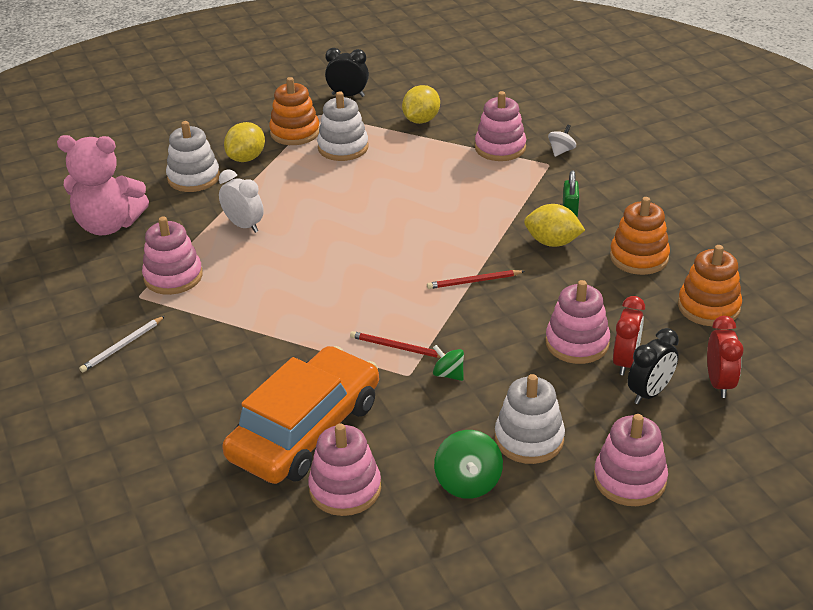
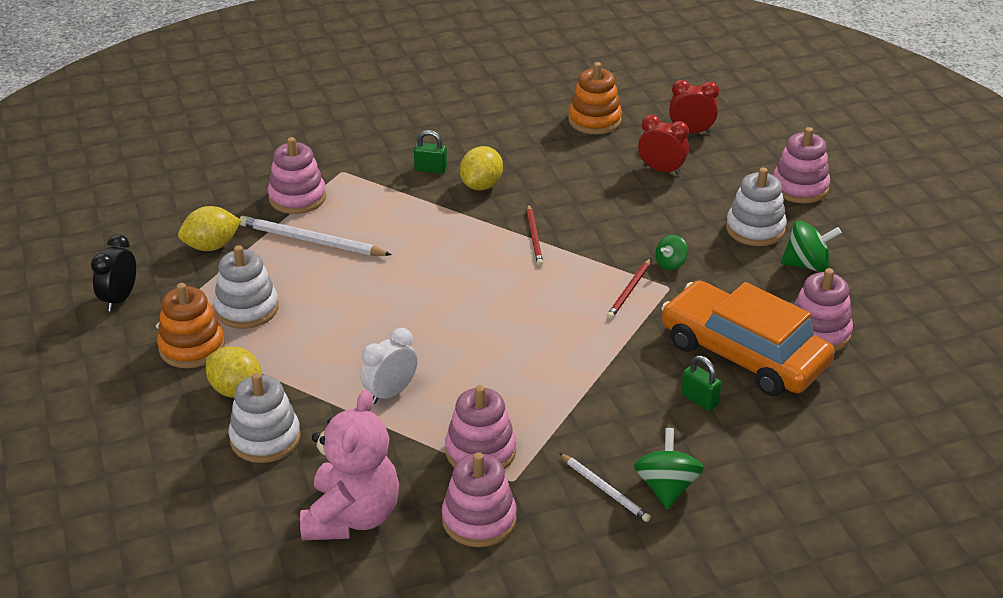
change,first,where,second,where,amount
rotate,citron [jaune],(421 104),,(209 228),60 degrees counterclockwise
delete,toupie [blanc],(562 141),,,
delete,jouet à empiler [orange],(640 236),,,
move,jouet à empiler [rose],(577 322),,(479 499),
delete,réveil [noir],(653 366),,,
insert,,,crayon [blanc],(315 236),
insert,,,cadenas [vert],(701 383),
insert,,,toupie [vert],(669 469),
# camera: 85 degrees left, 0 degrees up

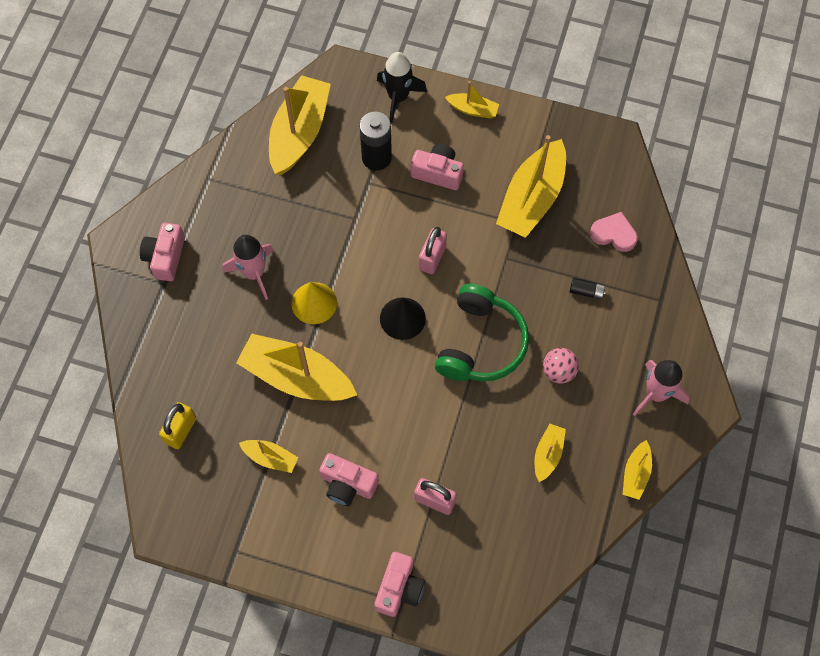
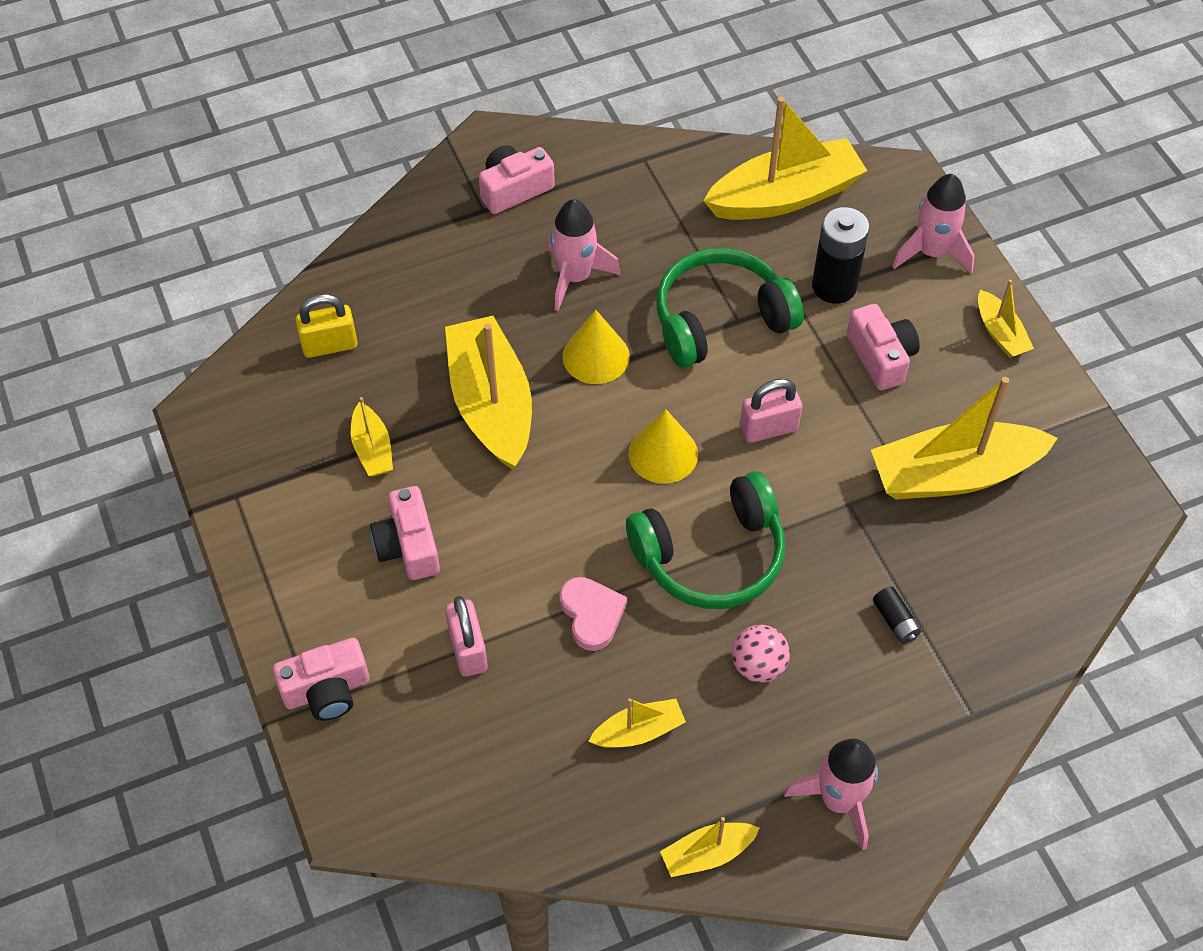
change,first,where,second,where,amount
recolor,fusée [noir],(402 87),fusée [rose],(933 223),
move,cœur [rose],(614 232),,(593 614),
recolor,cône [noir],(403 318),cône [jaune],(663 446),
insert,,,casque audio [vert],(730 308),
# camera: 50 degrees right, 10 degrees down

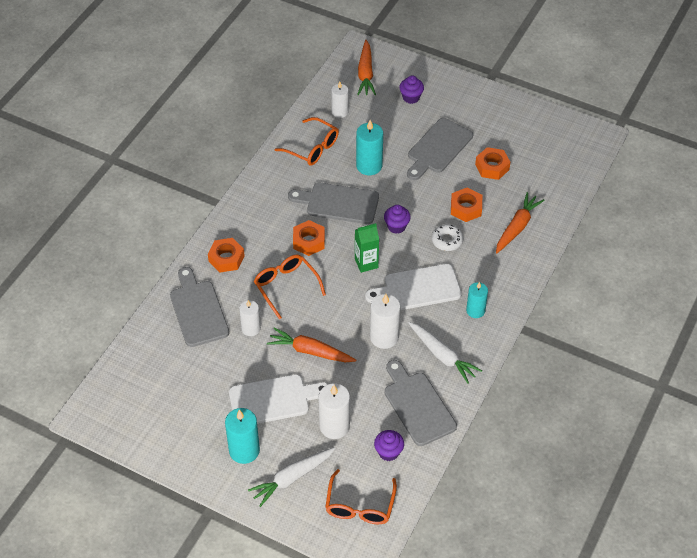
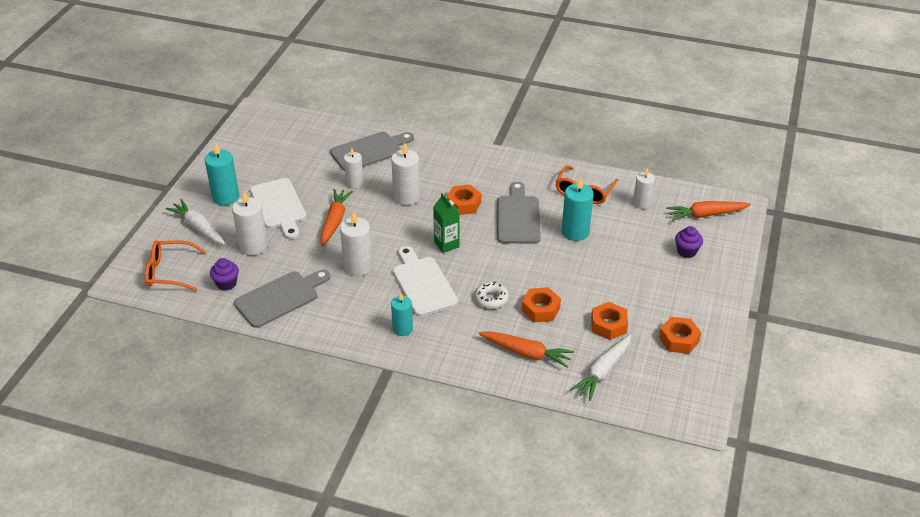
change,first,where,second,where,amount
delete,planche à découper [gris],(440 149),,,
delete,muffin [violet],(397 219),,,
move,écrou [orange],(226 255),,(680 335),
replace,lunettes [orange],(290 286),bougie [blanc],(405 173),
move,carotte [blanc],(445 353),,(600 367),
# camera: 80 degrees right, 10 degrees down

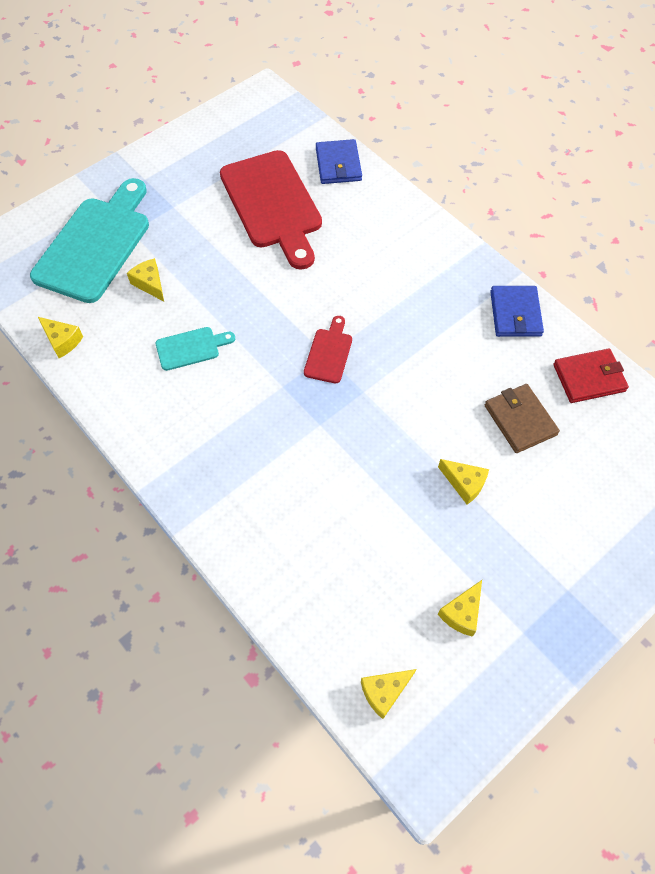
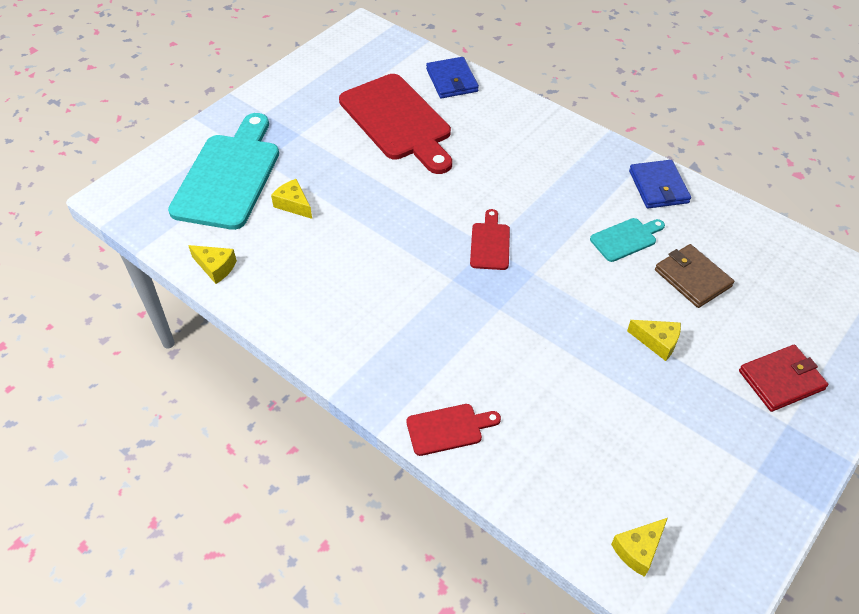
change,first,where,second,where,amount
move,planche à découper [turquoise],(195 349),,(627 240),
move,portefeuille [rouge],(591 375),,(783 378),
delete,fromage [jaune],(460 608),,,
insert,,,planche à découper [rouge],(454 430),
# camera: 10 degrees left, 10 degrees down

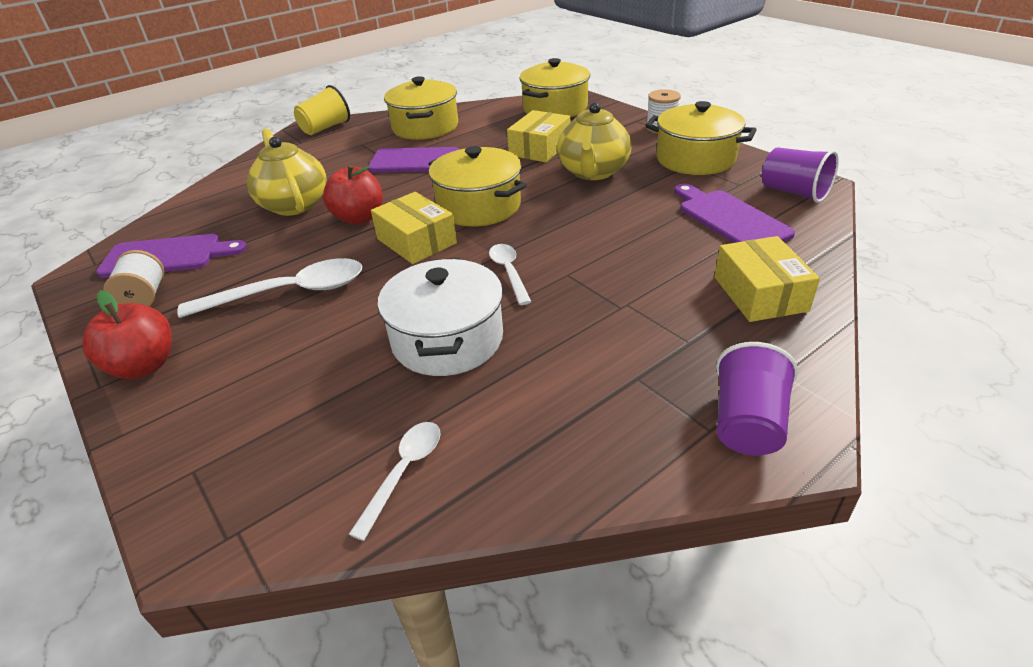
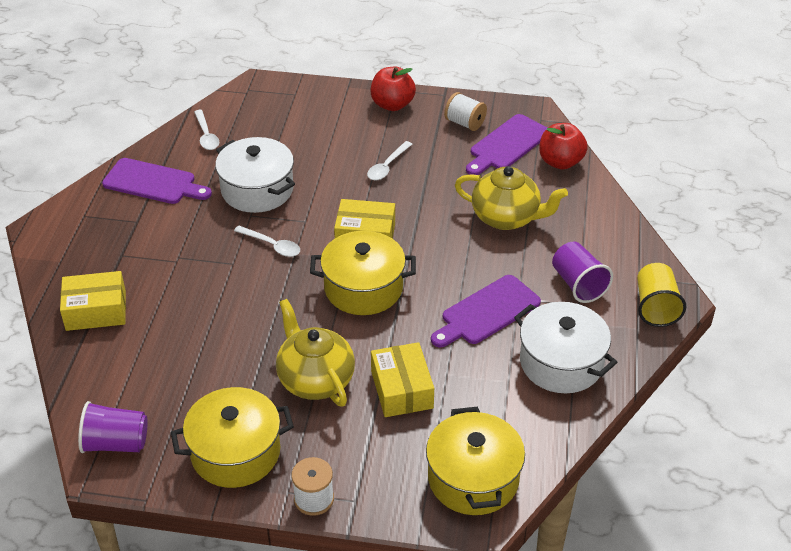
change,first,where,second,where,amount
recolor,marmite [jaune],(421 108),marmite [blanc],(565 347),
move,pomme [rouge],(353 195),,(563 146),
move,planche à découper [violet],(734 213),,(157 181),
rotate,boîte [jaune],(767 279),,(93 301),45 degrees counterclockwise
resize,cuillère [blanc],(270 288),,(389 160),x0.57
move,gobelet [violet],(757 399),,(582 272),
# camera: 135 degrees right, 5 degrees up

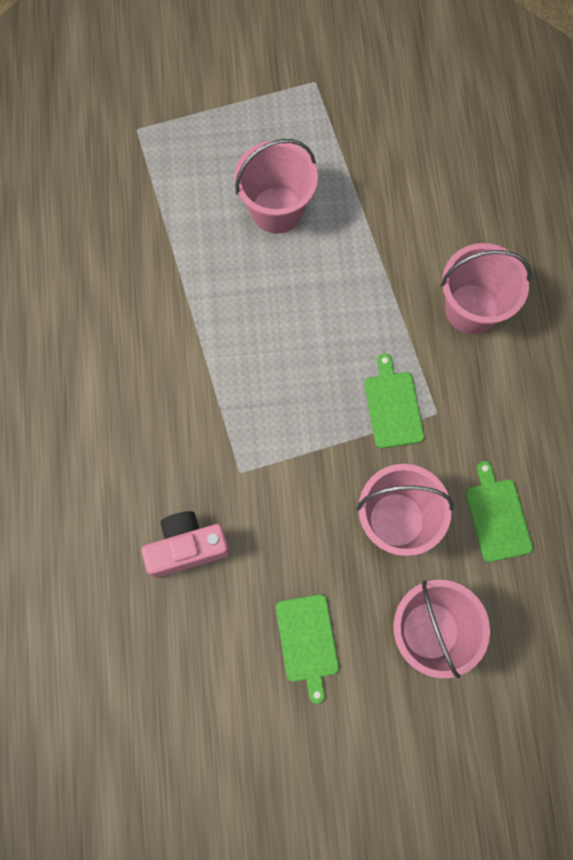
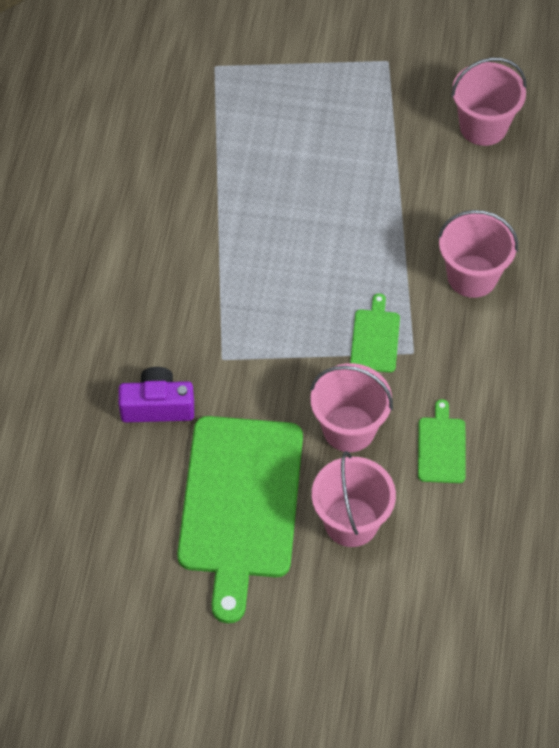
change,first,where,second,where,amount
move,seau [rose],(276 186),,(489 102),
recolor,appareil photo [rose],(185 544),appareil photo [violet],(156 394),
resize,planche à découper [vert],(307 649),,(240 519),x2.34
# camera: 15 degrees right, 15 degrees down

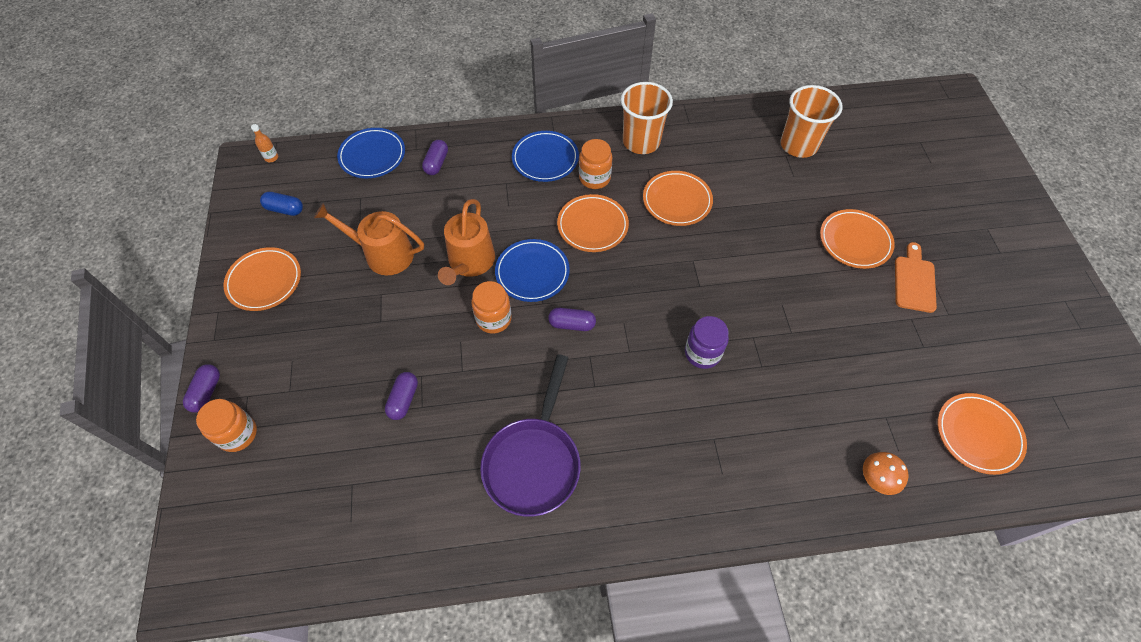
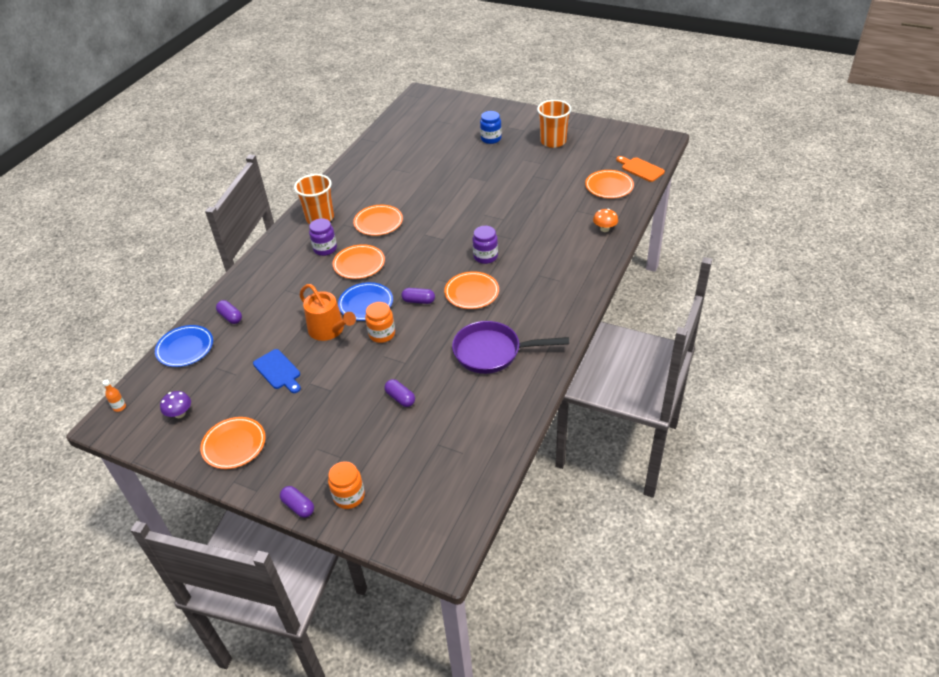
change,first,where,second,where,amount
move,gobelet [orange],(811 121),,(554 124),
delete,assiette [bleu],(545 156),,,
recolor,bocal [orange],(595 164),bocal [violet],(323 237),
replace,gélule [bleu],(281 204),champignon [violet],(175 404),
replace,arrosoir [orange],(369 239),planche à découper [bleu],(277 371),
move,assiette [orange],(857 239),,(471 290),
move,planche à découper [orange],(916 277),,(640 169),
rotate,gélule [violet],(572 319),,(418 296),60 degrees clockwise
rotate,poêle [violet],(530 435),,(510 347),135 degrees clockwise
insert,,,bocal [bleu],(491 127),
# camera: 55 degrees left, 15 degrees down

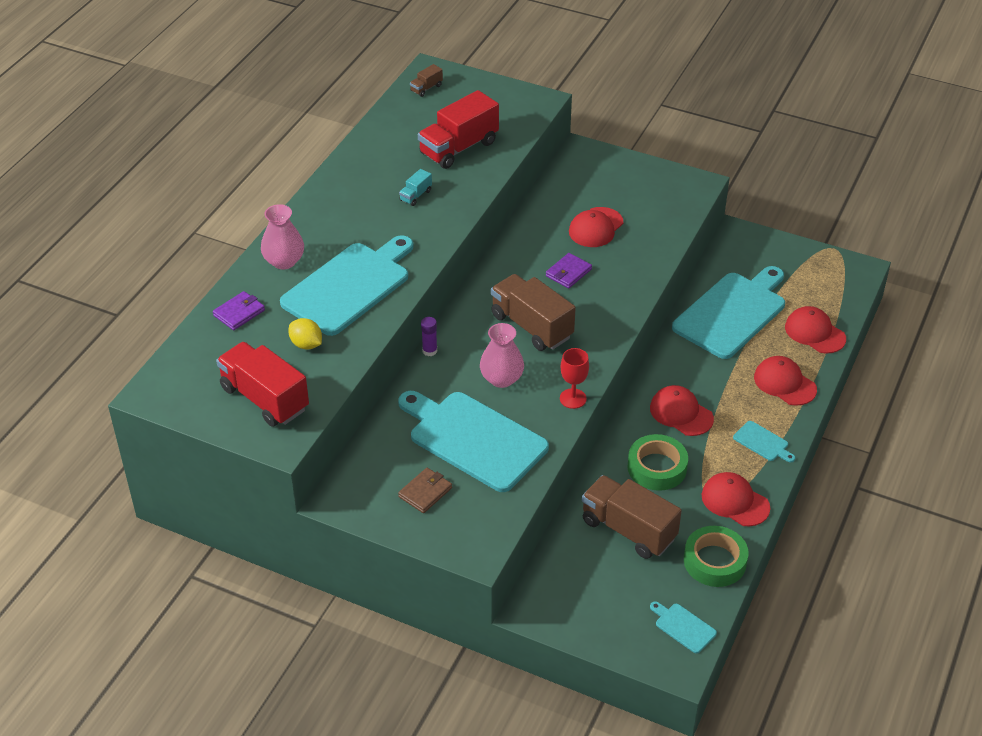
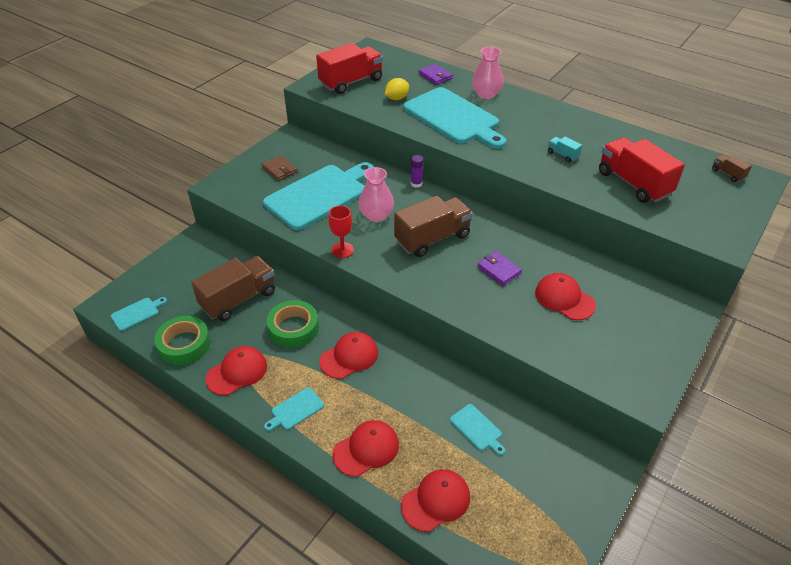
change,first,where,second,where,amount
resize,planche à découper [turquoise],(728 312),,(477 429),x0.41
# camera: 100 degrees right, 0 degrees up

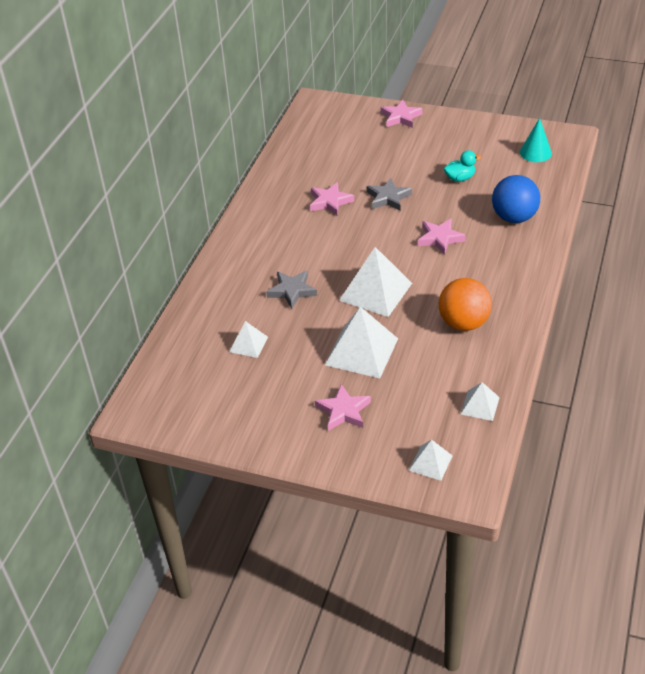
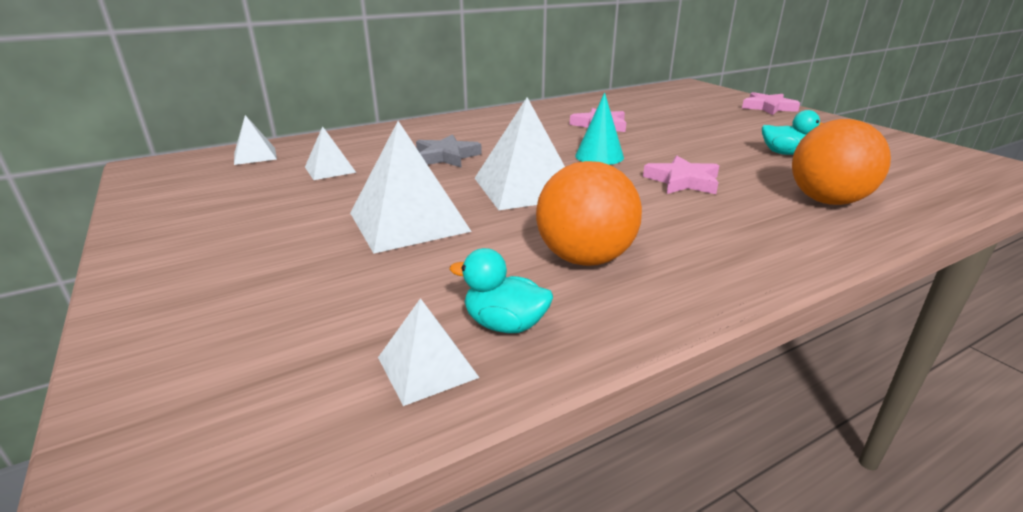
change,first,where,second,where,amount
move,cône [turquoise],(536 140),,(599 128),
recolor,balle [bleu],(516 199),balle [orange],(841 162),
delete,étoile [gris],(389 194),,,
delete,étoile [rose],(343 407),,,
move,pyramide [blanc],(431 460),,(255 140),
insert,,,canard [turquoise],(501 290),
# camera: 40 degrees right, 15 degrees down

